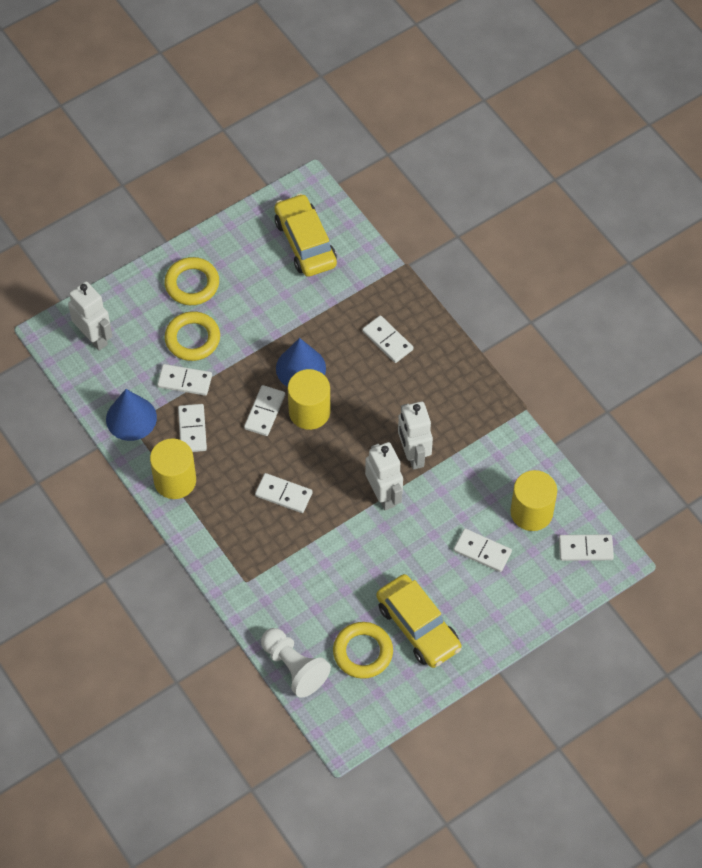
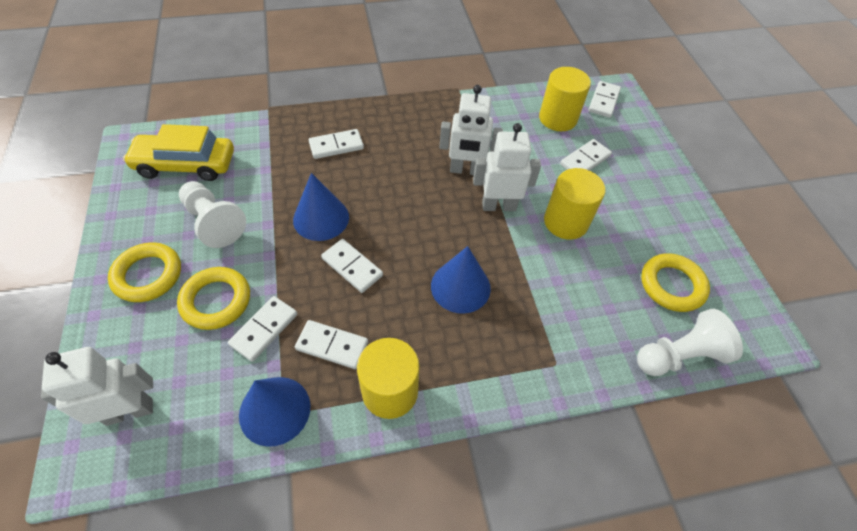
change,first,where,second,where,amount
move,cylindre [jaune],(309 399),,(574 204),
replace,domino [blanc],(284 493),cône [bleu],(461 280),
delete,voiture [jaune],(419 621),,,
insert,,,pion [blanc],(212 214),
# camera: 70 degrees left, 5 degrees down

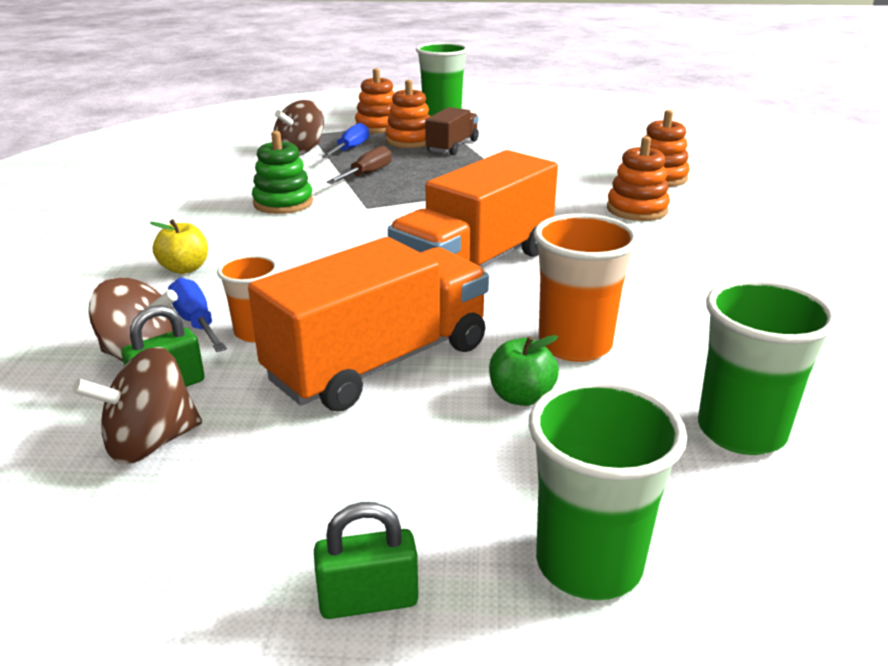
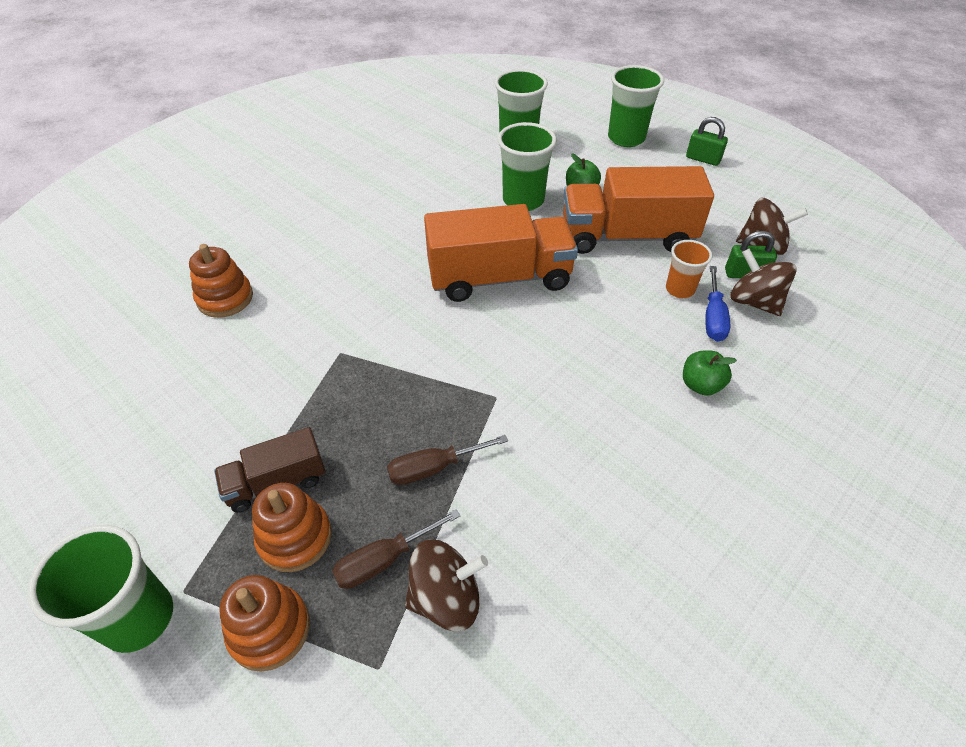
change,first,where,second,where,amount
recolor,tournevis [bleu],(345 140),tournevis [marron],(396 549),
delete,jouet à empiler [vert],(282 172),,,
delete,jouet à empiler [orange],(638 178),,,
recolor,gobelet [orange],(586 287),gobelet [vert],(527 166),
recolor,pomme [jaune],(179 246),pomme [vert],(710 373),
# camera: 140 degrees left, 20 degrees up

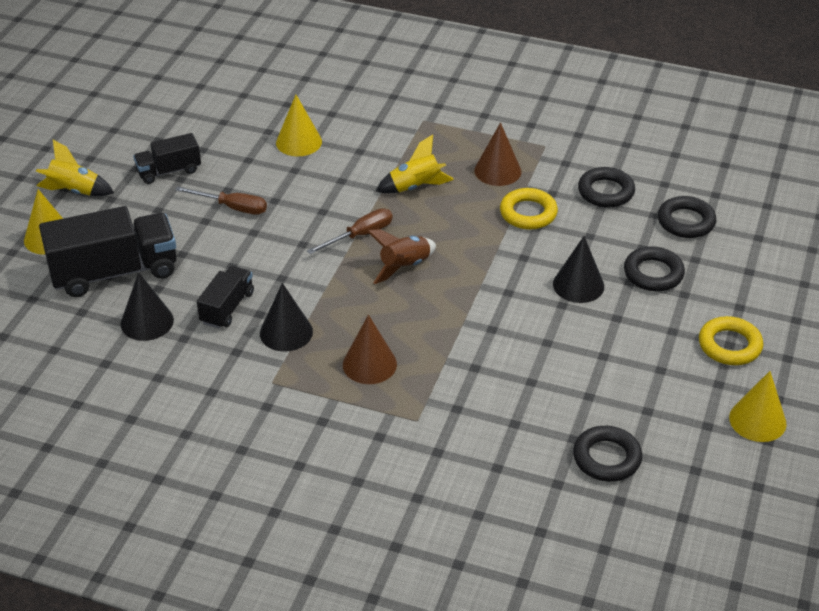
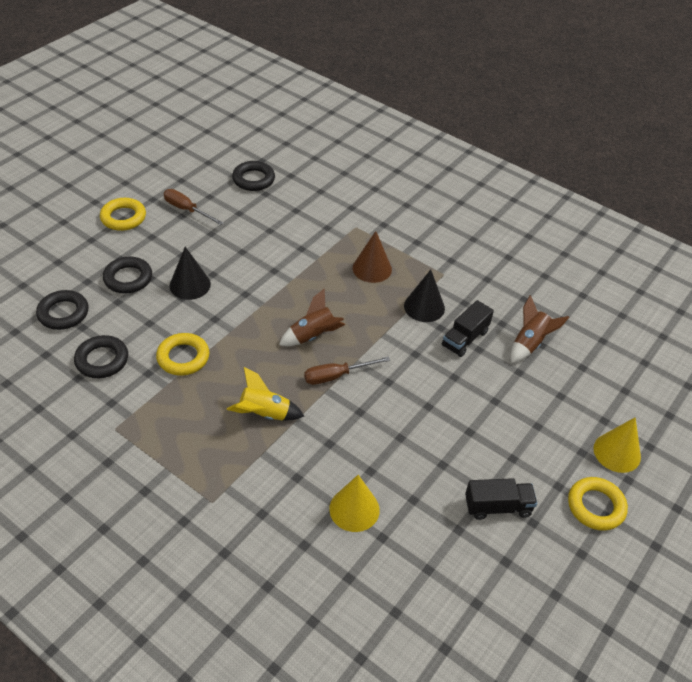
change,first,where,second,where,amount
delete,cône [marron],(497 154),,,
replace,fusée [jaune],(75 168),anneau [jaune],(598 504),
move,tournevis [marron],(221 200),,(193 207),
delete,camion [noir],(108 251),,,
replace,cône [noir],(147 306),fusée [marron],(540 329),
delete,cône [jaune],(758 406),,,
# camera: 165 degrees left, 5 degrees up

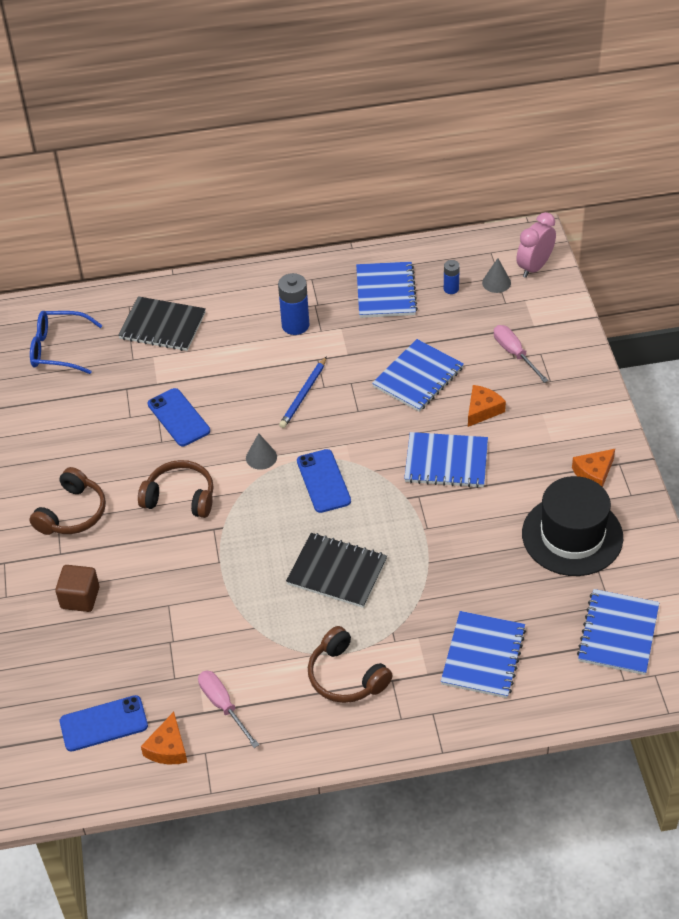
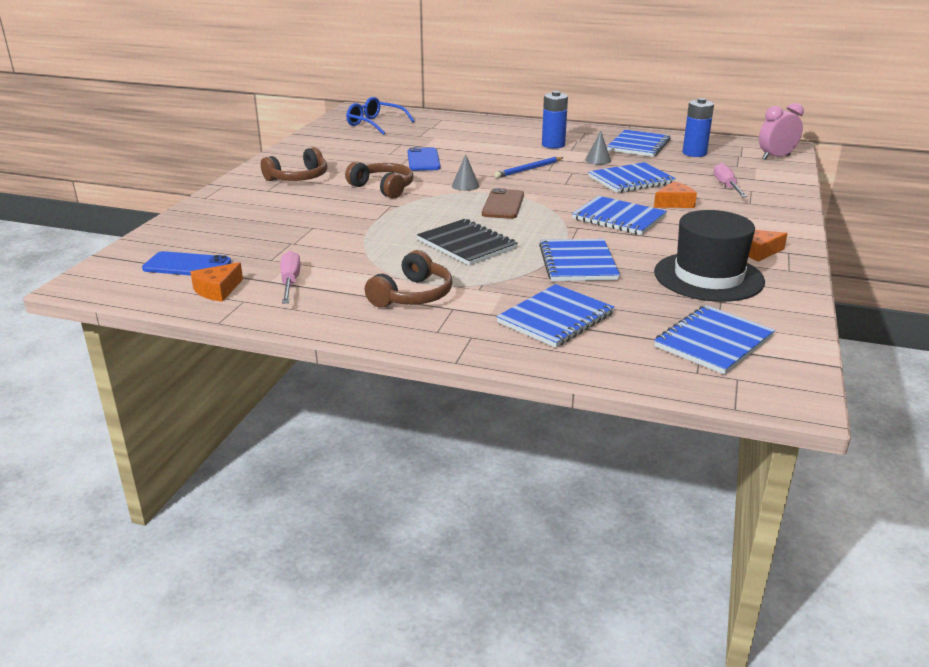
change,first,where,second,where,amount
move,cône [gris],(496 275),,(598 148),
resize,pile [bleu],(452 277),,(698 127),x1.77
delete,carnet [noir],(162 323),,,
recolor,téléphone [bleu],(324 481),téléphone [marron],(503 203),
delete,cube [marron],(77 588),,,
rotate,casque audio [marron],(350 664),,(409 279),135 degrees counterclockwise
insert,,,carnet [bleu],(579 260),
# camera: 25 degrees right, 20 degrees down

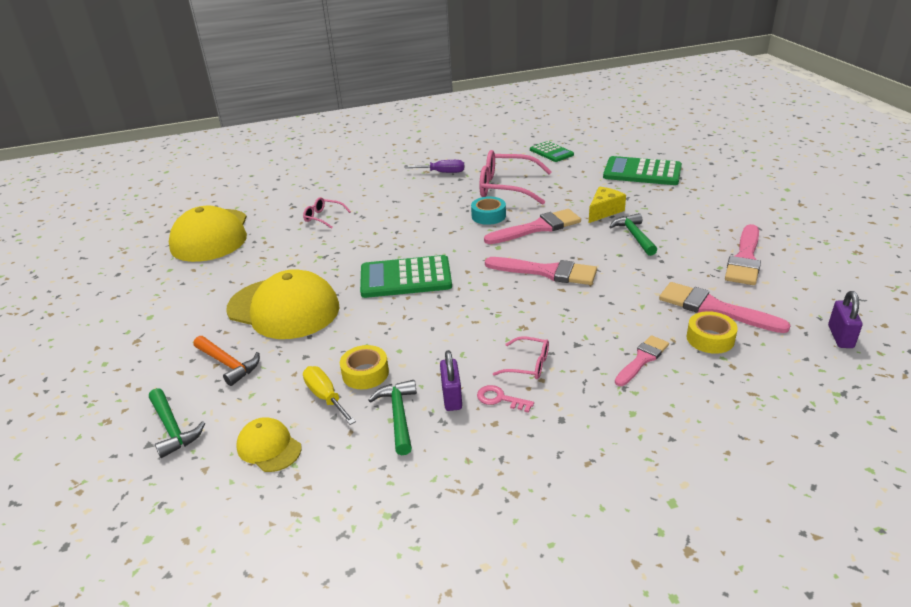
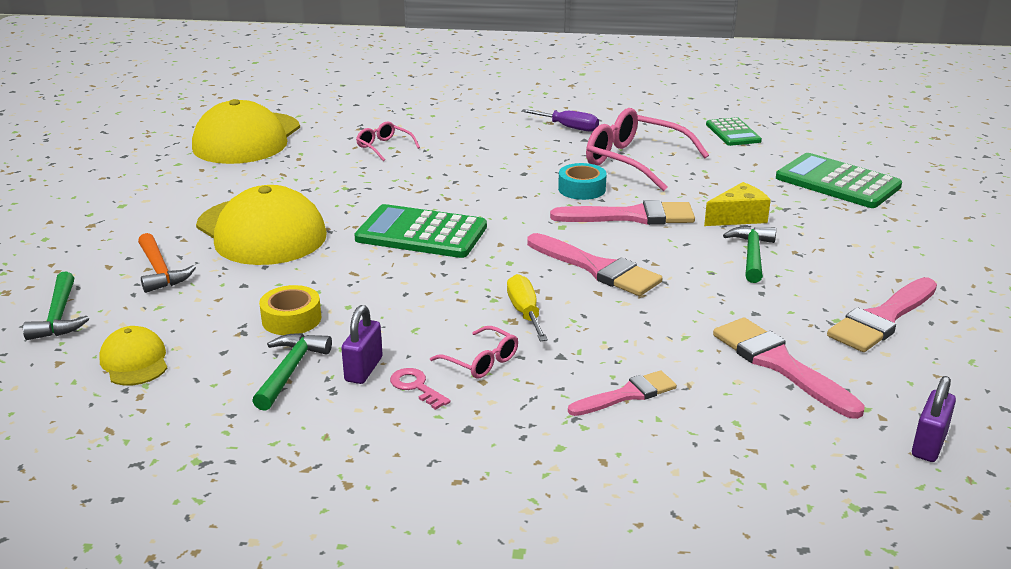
change,first,where,second,where,amount
delete,ruban adhésif [jaune],(712 332),,,
move,tournevis [jaune],(329 395),,(527 307),
# camera: 20 degrees right, 5 degrees down

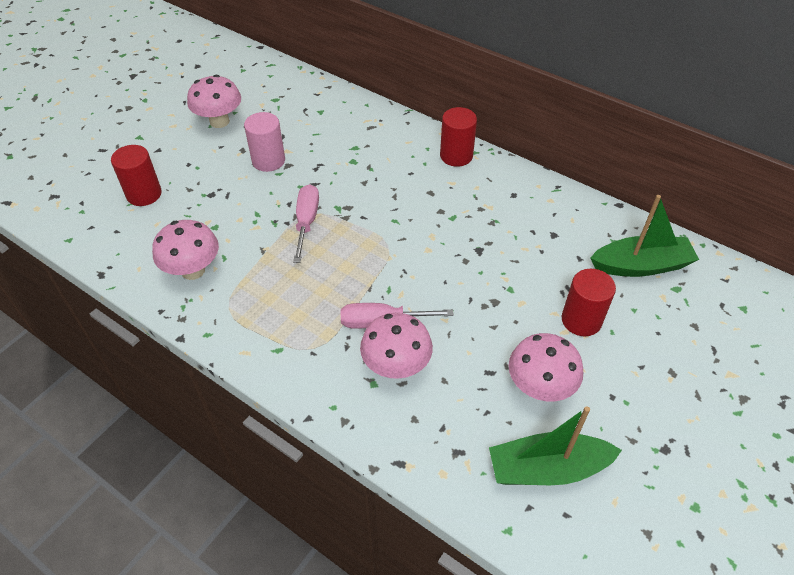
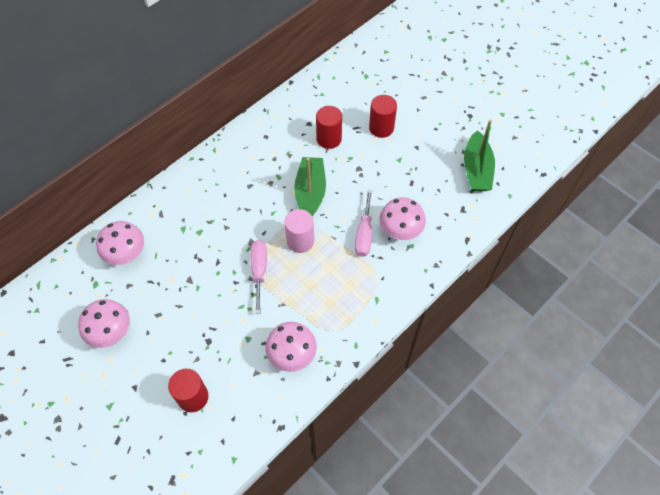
change,first,where,second,where,amount
move,cylindre [rouge],(458 137),,(329 127),
move,cylindre [rose],(264 142),,(299 231),
rotate,tournevis [rose],(306 223),,(259 277),75 degrees clockwise
move,bateau [vert],(644 236),,(310 186),
move,champignon [rose],(546 367),,(120 243),
# camera: 80 degrees left, 10 degrees up

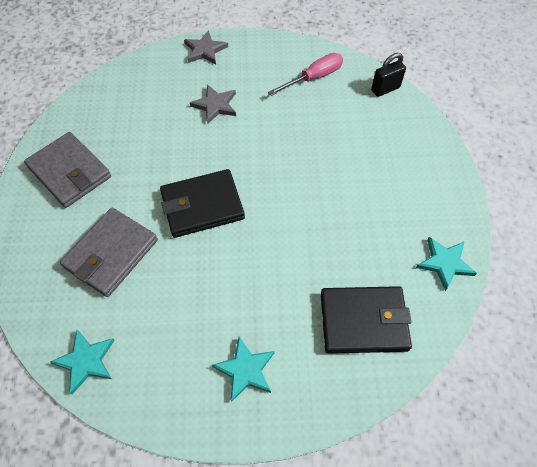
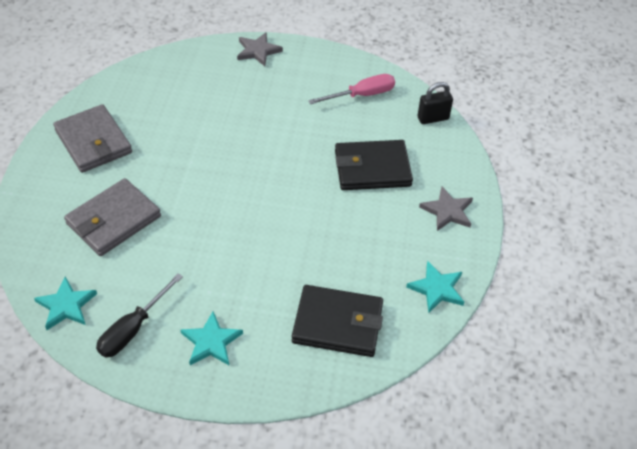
change,first,where,second,where,amount
move,étoile [gris],(213 104),,(446 209),
move,portefeuille [noir],(202 203),,(374 165),
insert,,,tournevis [noir],(139 315),
# camera: 10 degrees right, 10 degrees down

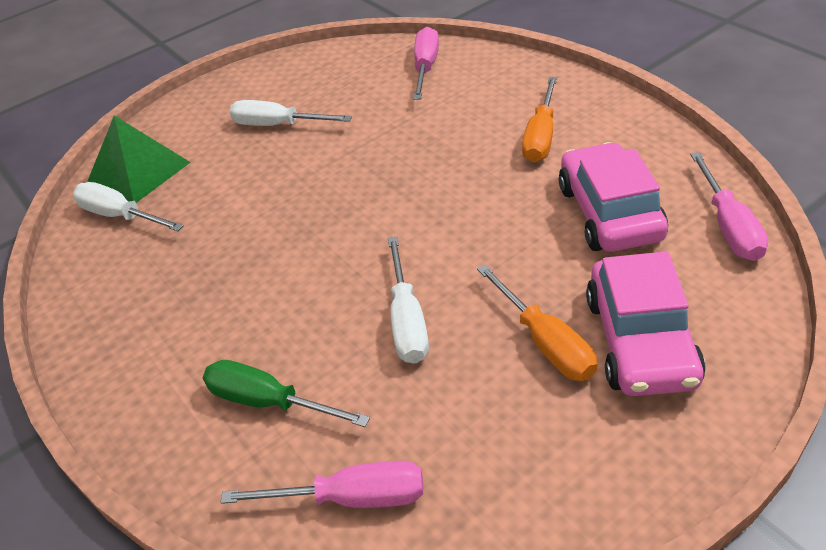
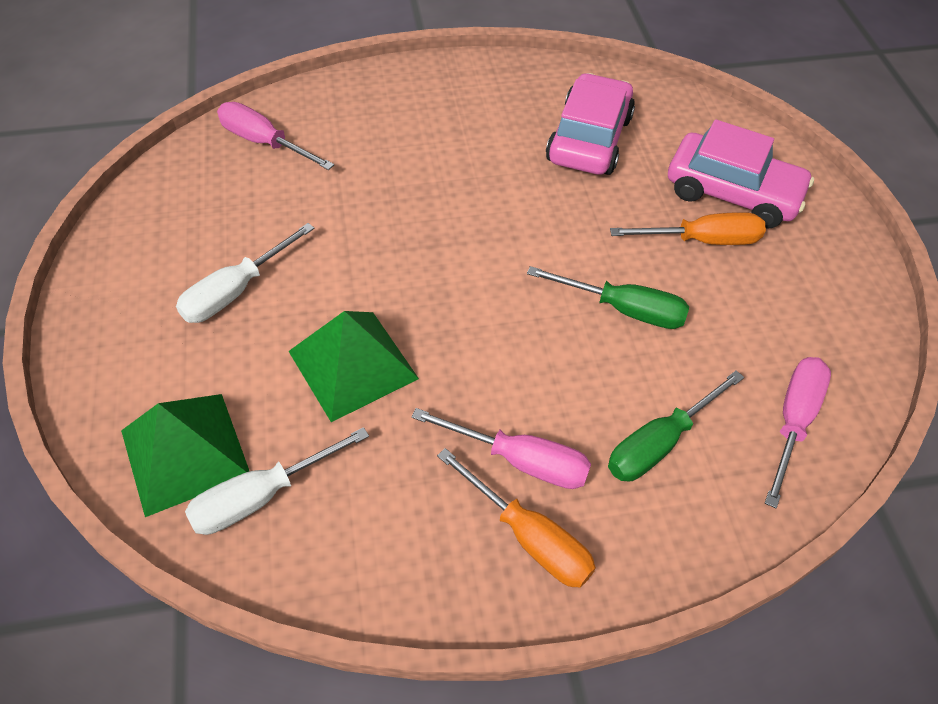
change,first,where,second,where,amount
move,tournevis [orange],(539 119),,(516 518),
rotate,voiture [rose],(613 197),,(590 124),90 degrees clockwise
move,tournevis [rose],(729 206),,(501 448),
recolor,tournevis [blanc],(408 300),tournevis [vert],(608 297),
insert,,,pyramide [vert],(353 366),
# camera: 70 degrees left, 10 degrees up

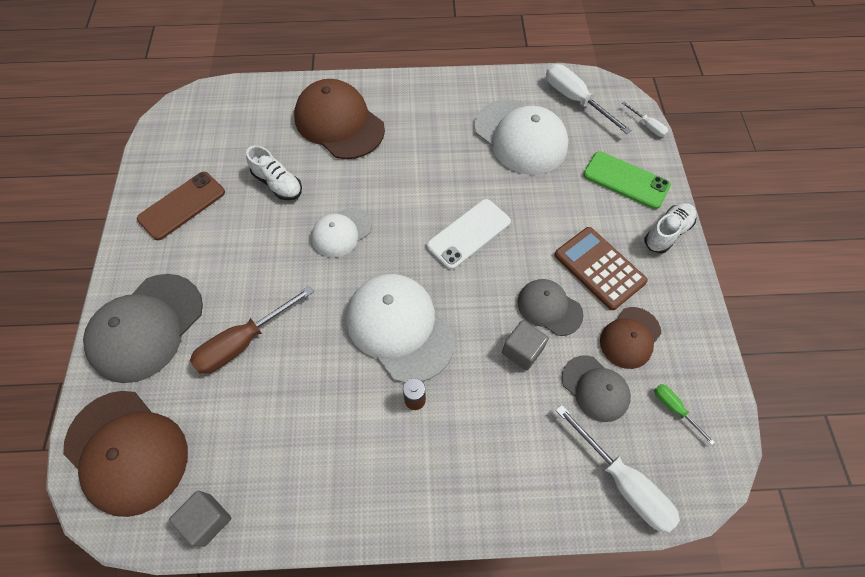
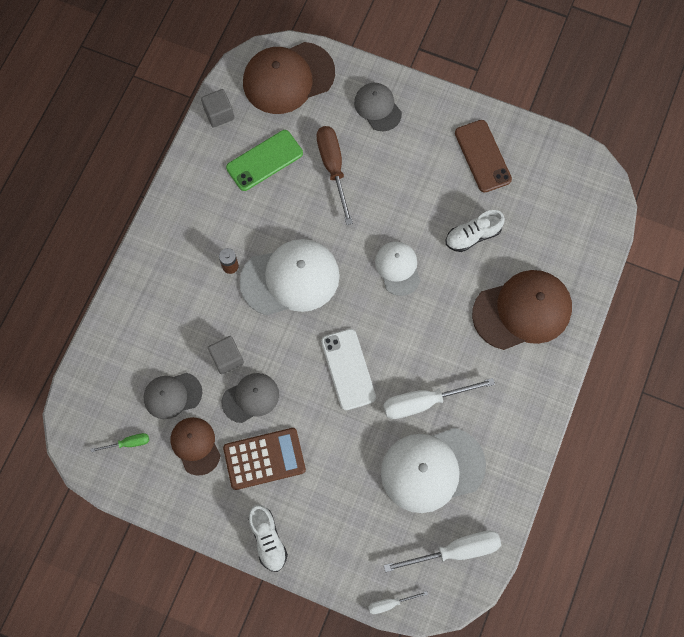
change,first,where,second,where,amount
move,téléphone [vert],(627 180),,(264 160),
resize,casquette [gris],(143 328),,(378 107),x0.57
move,tournevis [blanc],(617 469),,(439 398),
# camera: 115 degrees right, 10 degrees up

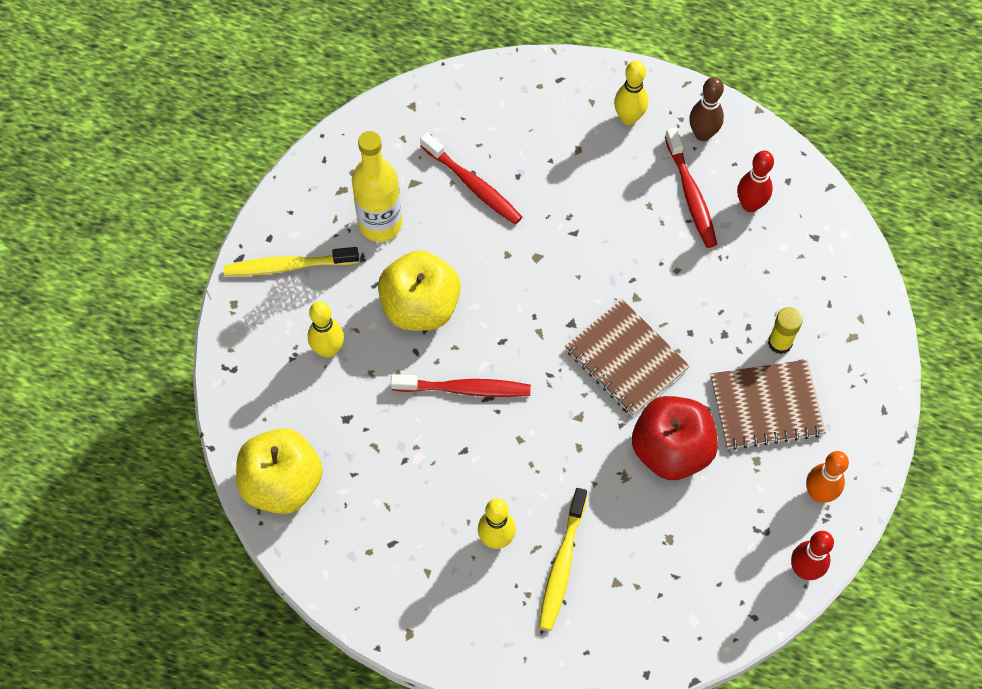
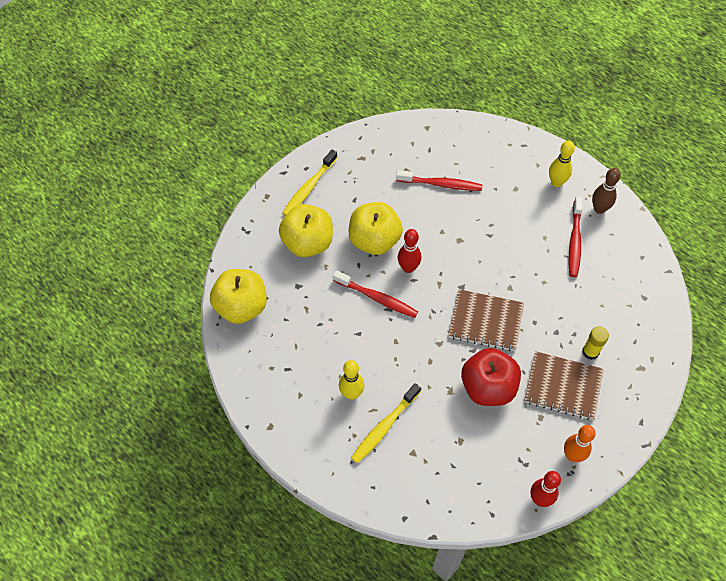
change,first,where,second,where,amount
delete,bouteille [jaune],(377 186),,,
rotate,brosse à dents [rouge],(471 178),,(439 180),60 degrees counterclockwise
move,quille [rouge],(755 181),,(409 251),
rotate,brosse à dents [jaune],(291 261),,(309 183),75 degrees counterclockwise
rotate,carnet [marron],(627 357),,(486 320),60 degrees counterclockwise
replace,quille [jaune],(326 329),pomme [jaune],(306 230),
# camera: 25 degrees right, 5 degrees down

